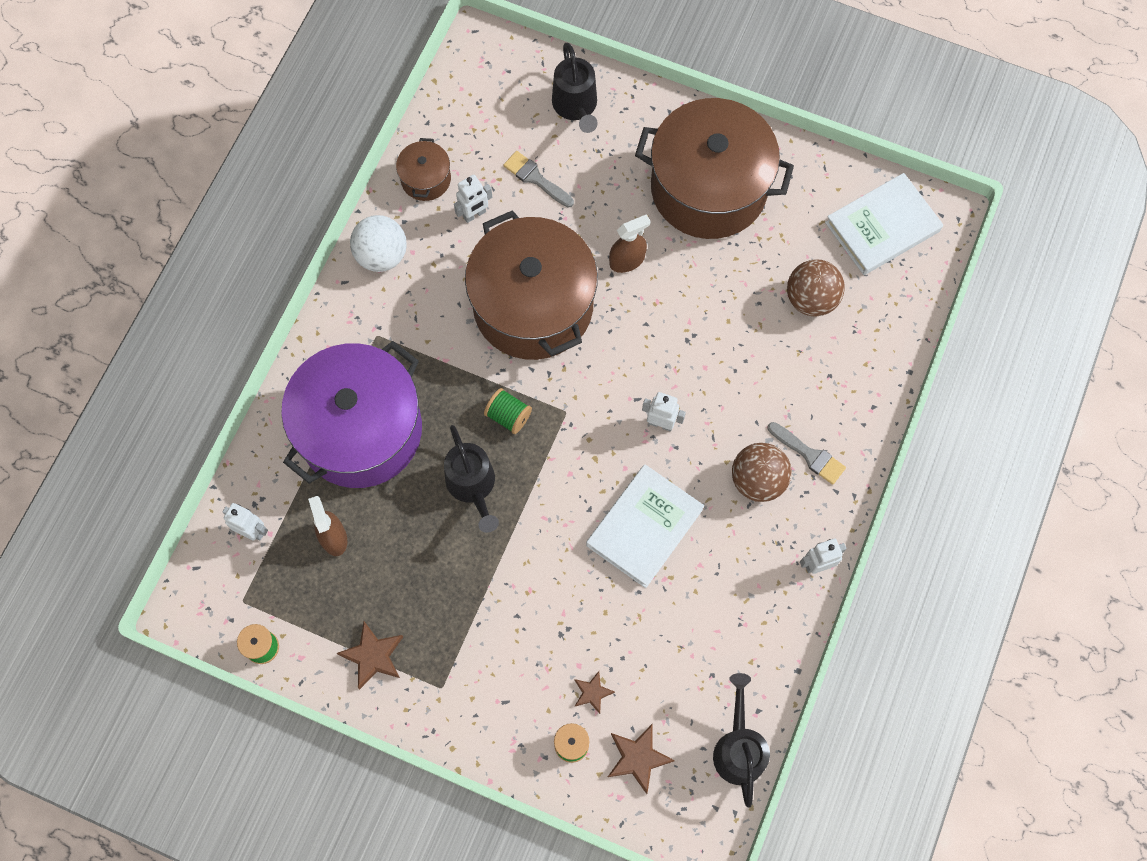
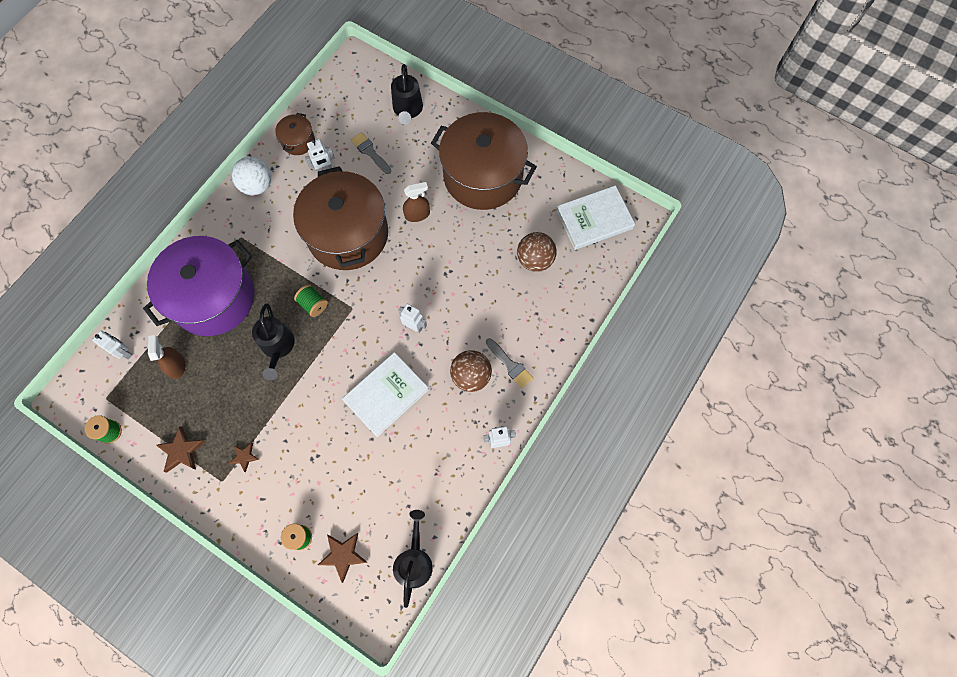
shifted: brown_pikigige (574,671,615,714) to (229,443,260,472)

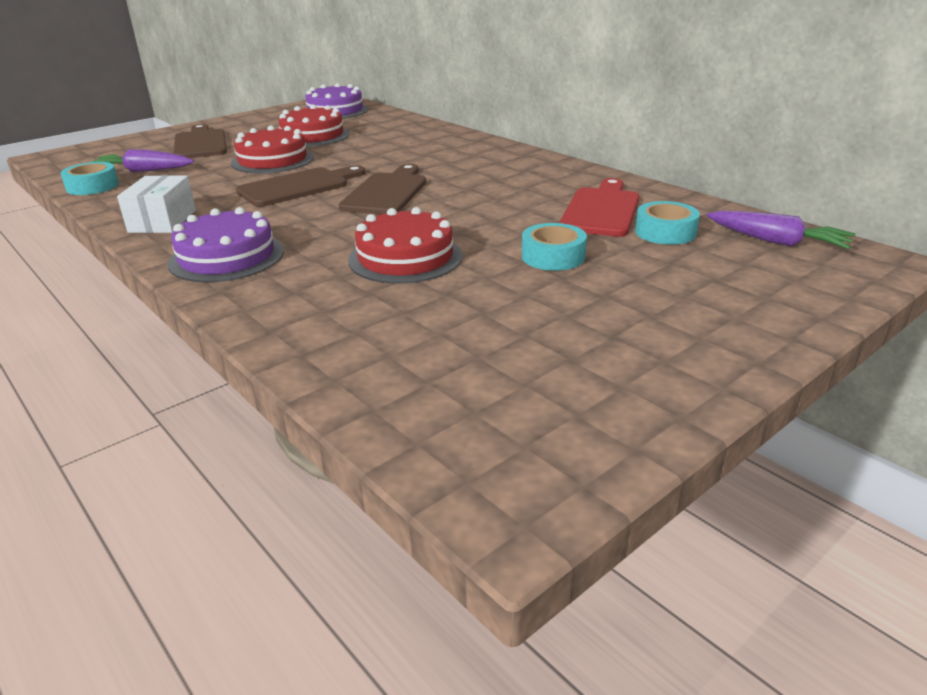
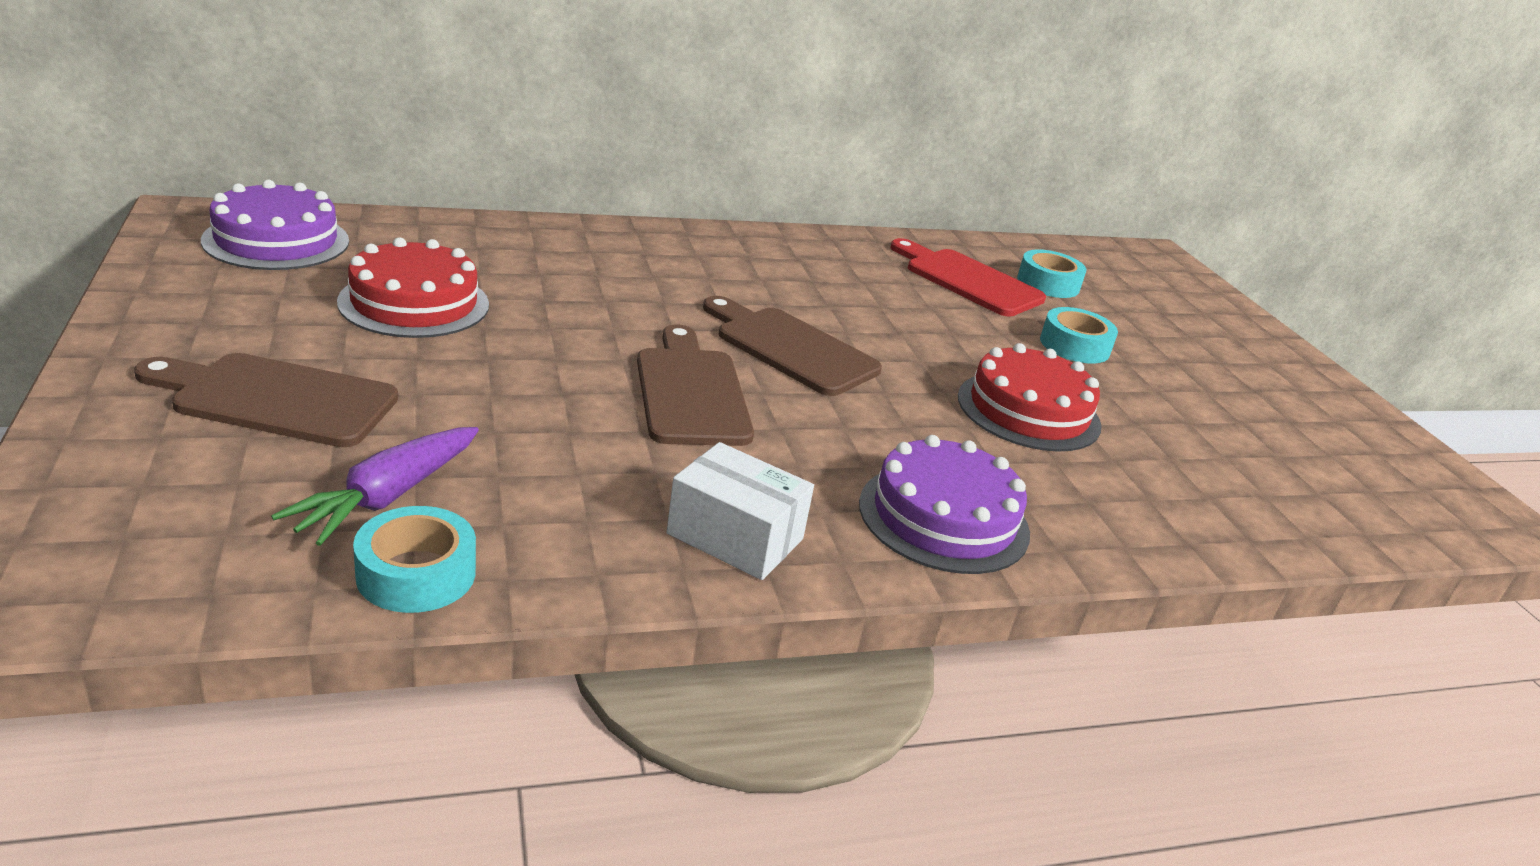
gone: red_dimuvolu (231,126,314,173); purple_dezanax (706,210,855,249)

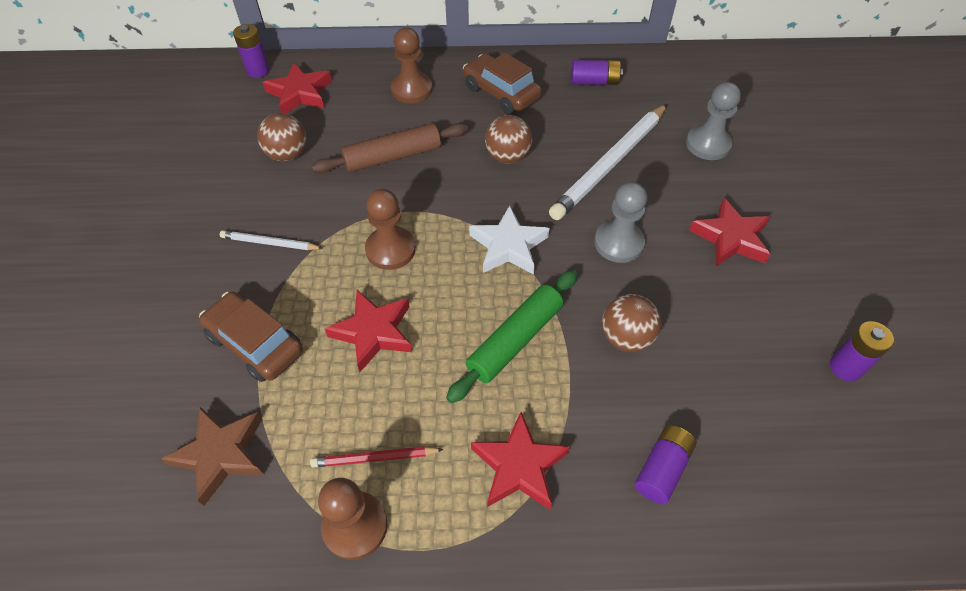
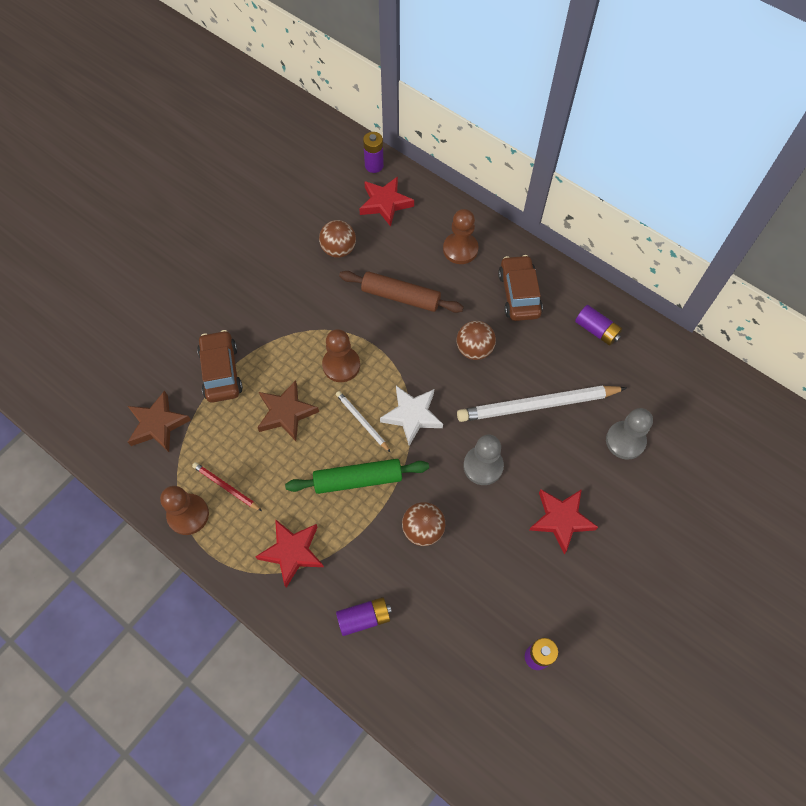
shifted: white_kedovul (220,230,323,250) to (336,391,390,452)
repainted: red_pikigige (325,290,412,372) to brown_pikigige (257,380,319,441)

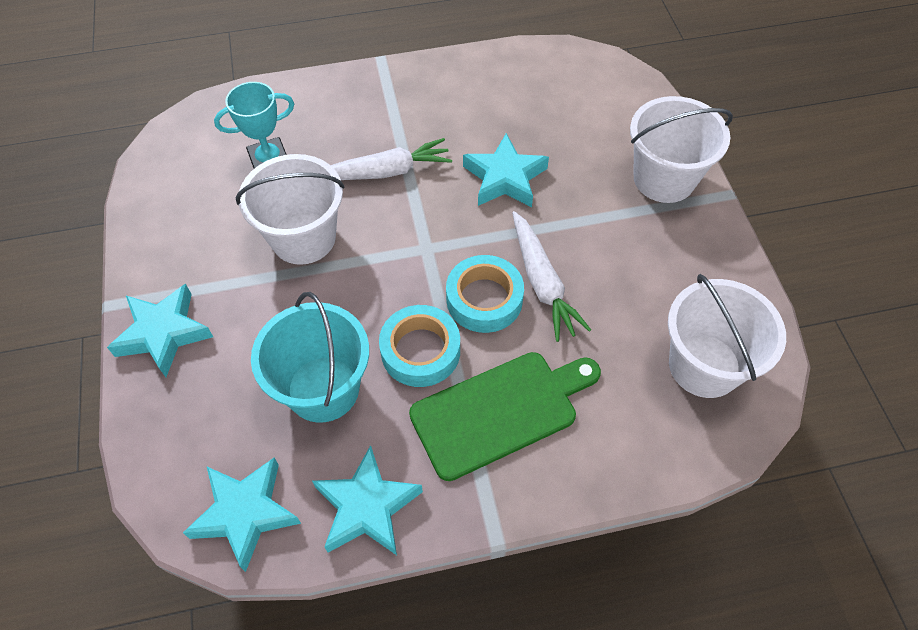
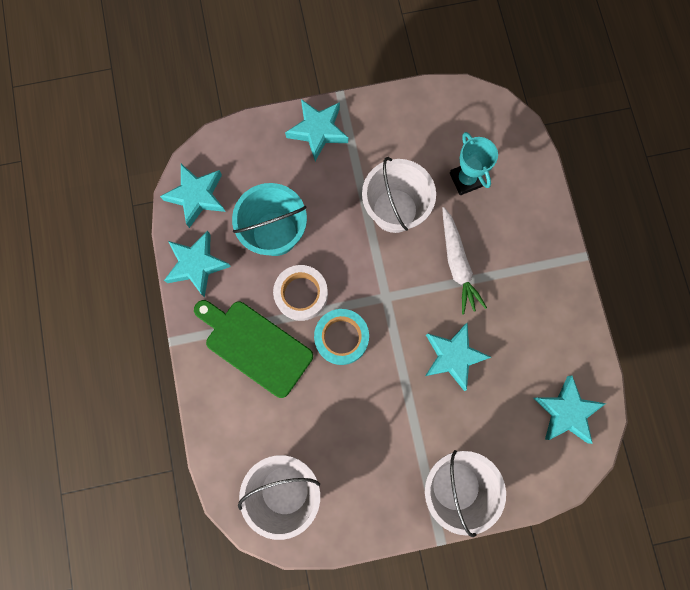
gone: white_dezanax (512,211,591,342)
new: turquoise_pikigige (534,375,606,444)
repainted: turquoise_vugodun (379,305,460,387) to white_vugodun (273,265,328,321)
rotated: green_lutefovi (409,352,601,481) = (194,300,313,398) 150 degrees clockwise

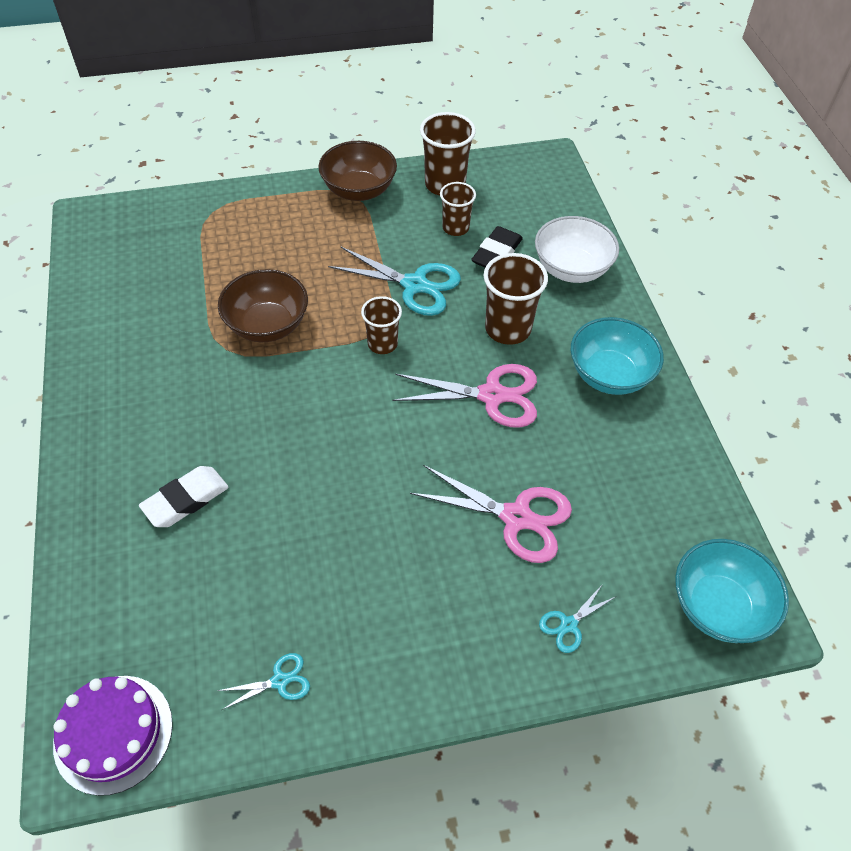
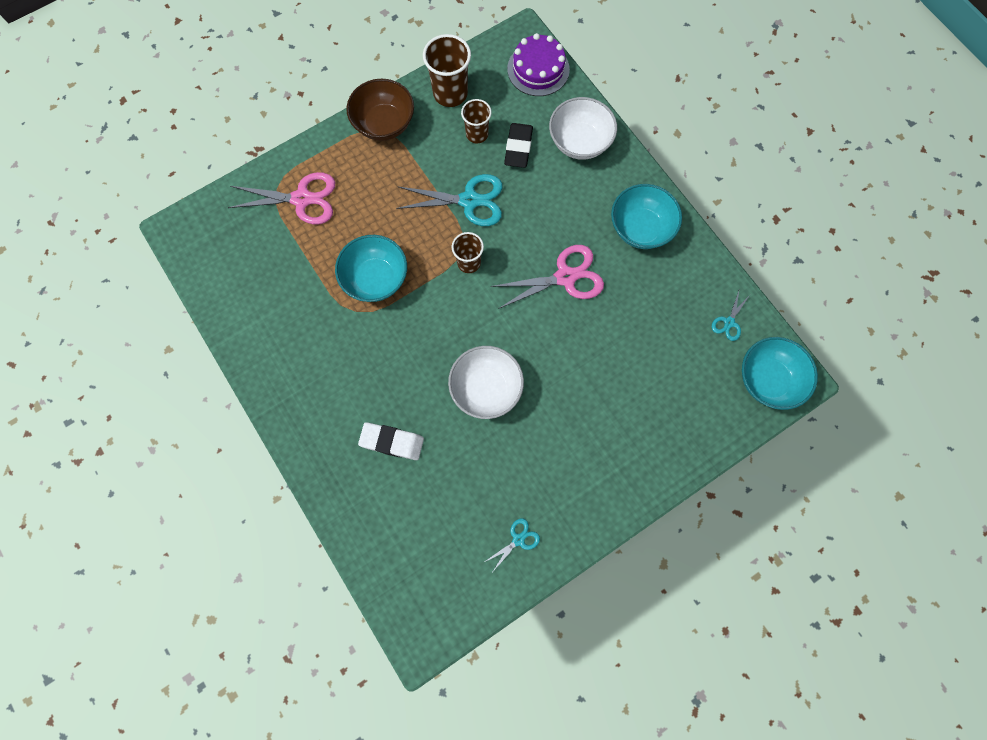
gone: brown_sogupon (484,253,548,345)
new: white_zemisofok (448,346,524,419)
shifted: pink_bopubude (410,465,572,563) to (228,172,335,224); turquoise_bopubude (539,585,615,653) to (712,291,750,341); purple_dimuvolu (53,676,173,796) to (507,33,570,96)
repainted: brown_zemisofok (218,269,308,342) to turquoise_zemisofok (335,235,407,302)
rotated: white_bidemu (139,466,229,527) = (358,422,424,460) 75 degrees clockwise

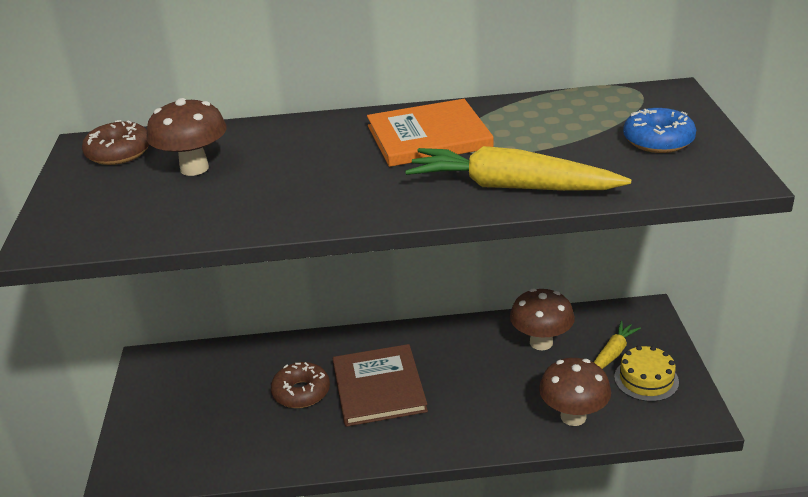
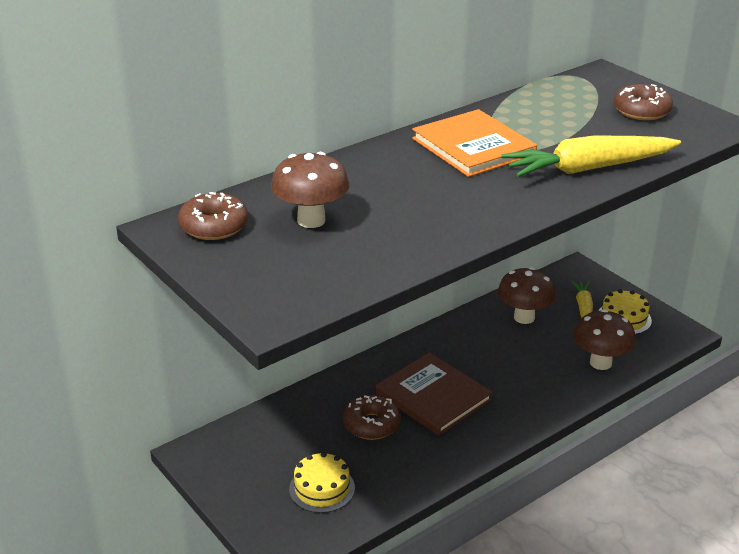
new: yellow_dimuvolu (289,452,355,513)
repainted: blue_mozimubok (623,108,696,153) to brown_mozimubok (614,84,673,120)
rotated: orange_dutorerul (367,99,493,167) = (412,109,537,177) 75 degrees counterclockwise

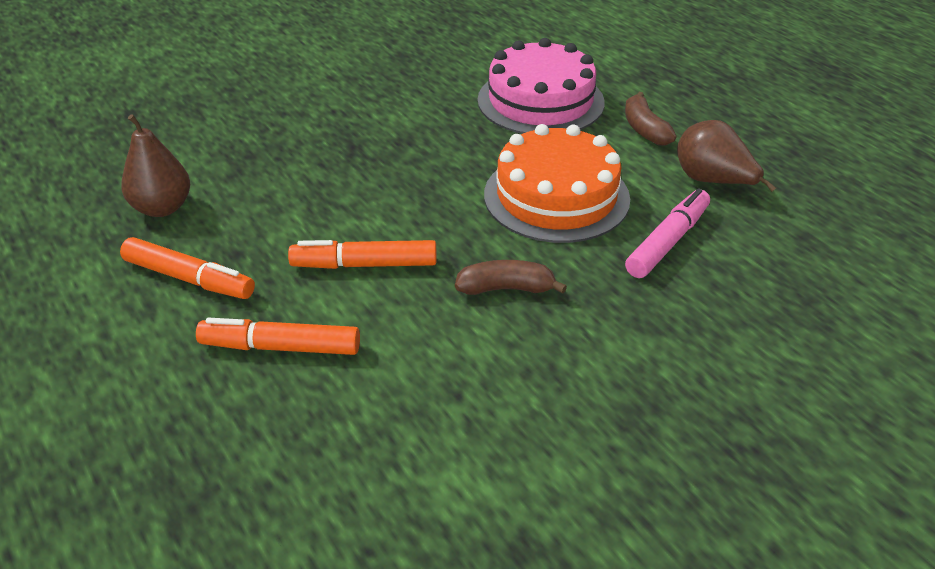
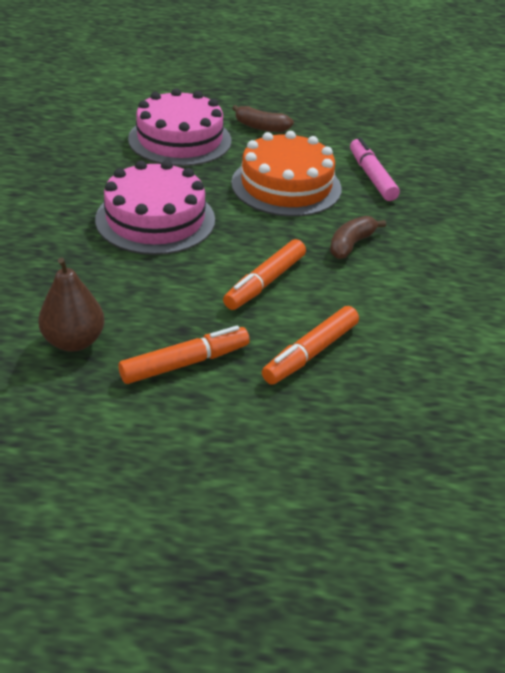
gone: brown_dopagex (677,120,776,192)
new: pink_dimuvolu (95,160,215,255)

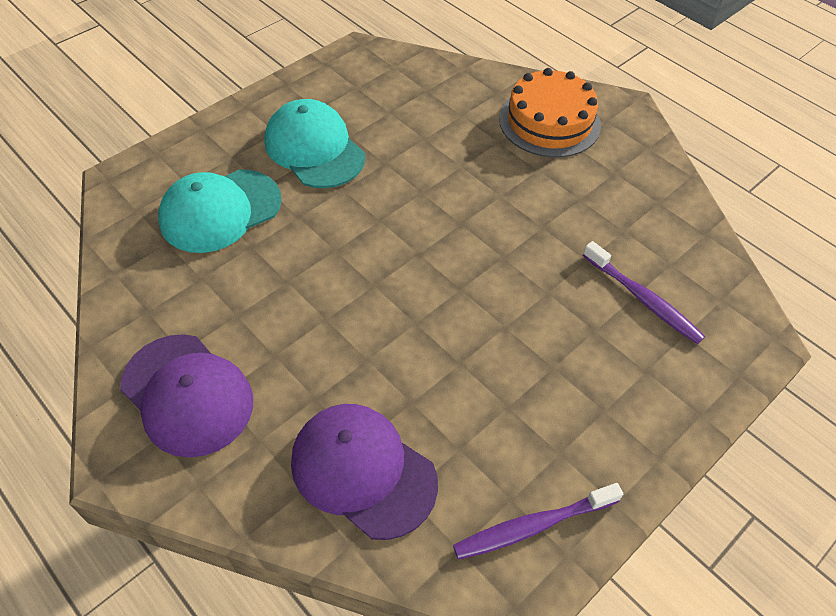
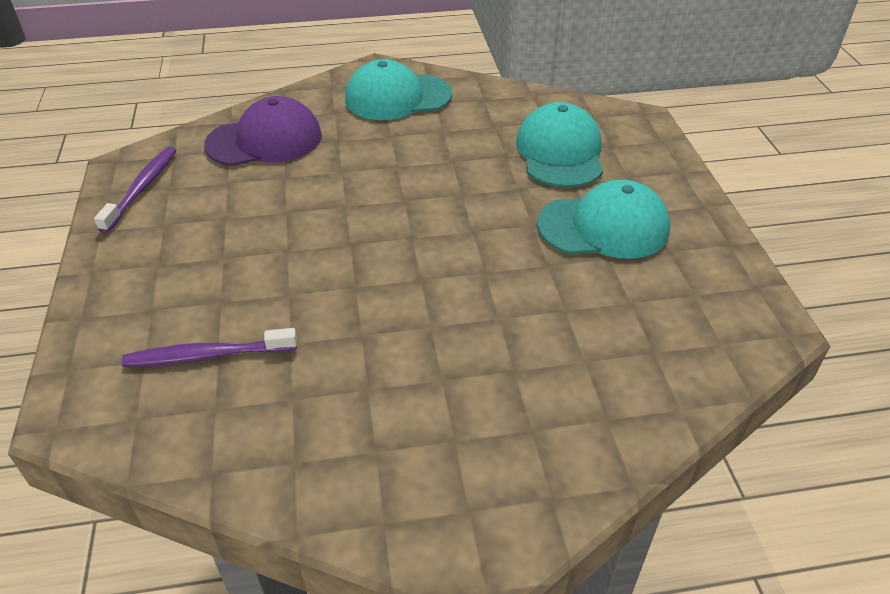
gone: orange_dimuvolu (499,68,601,157)
repainted: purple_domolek (120,334,253,458) to turquoise_domolek (345,59,452,120)

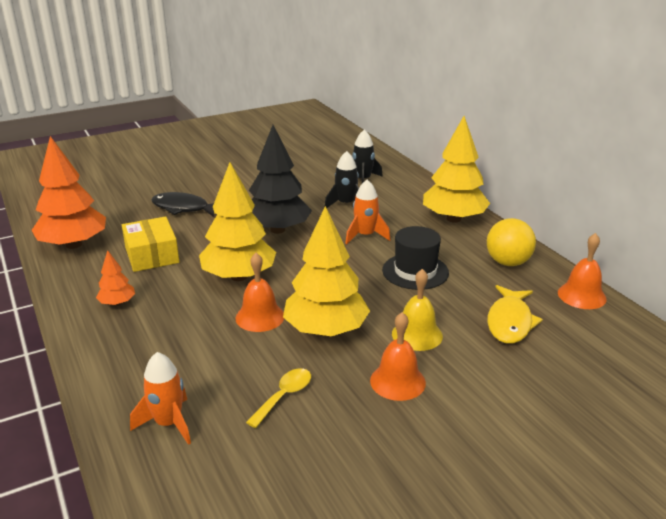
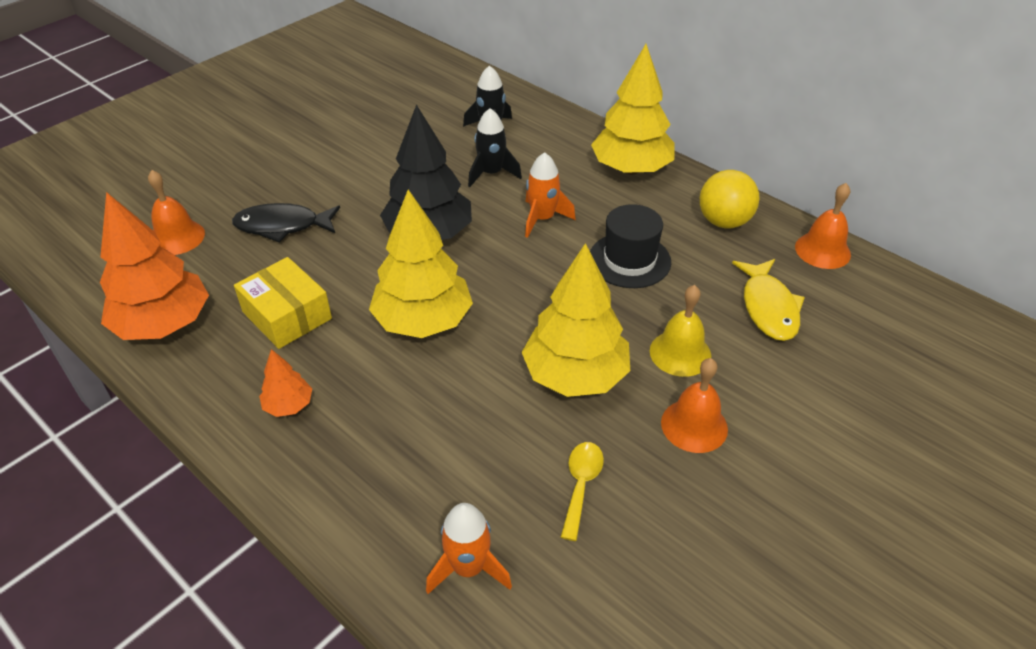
shifted: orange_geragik (236,253,284,332) to (148,170,205,255)

